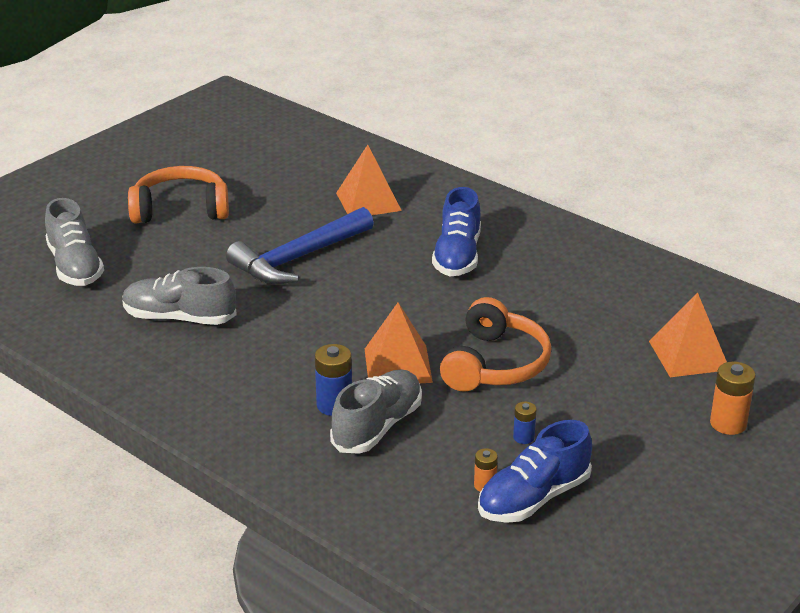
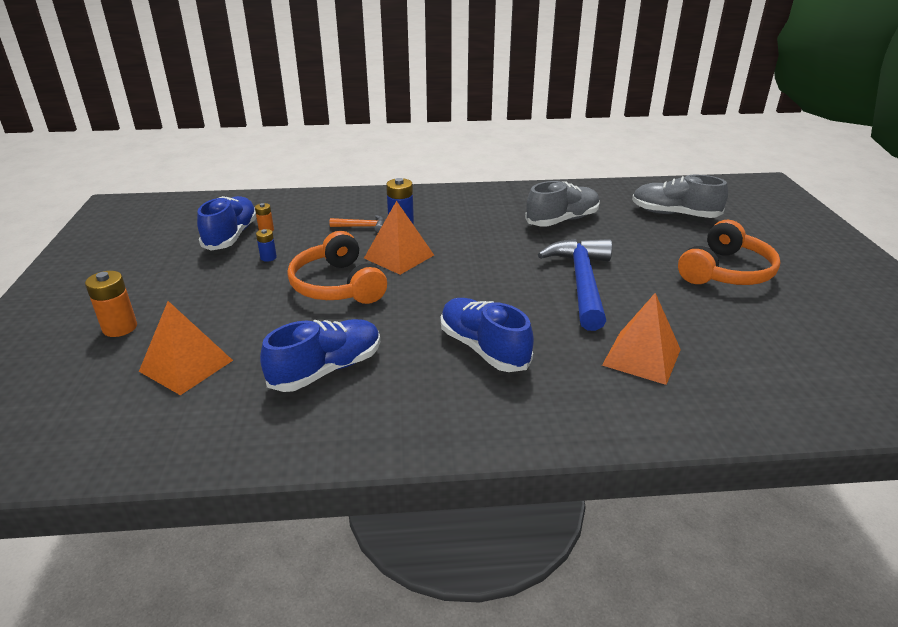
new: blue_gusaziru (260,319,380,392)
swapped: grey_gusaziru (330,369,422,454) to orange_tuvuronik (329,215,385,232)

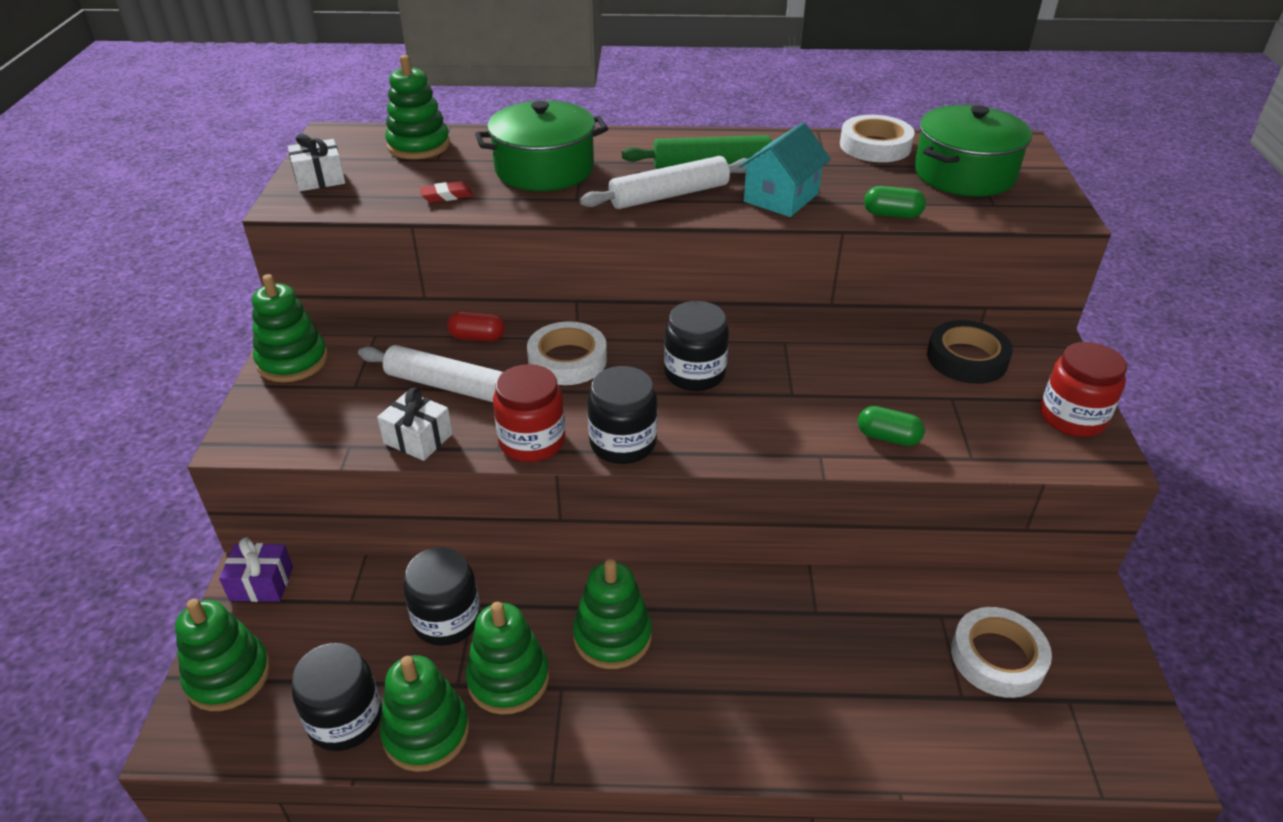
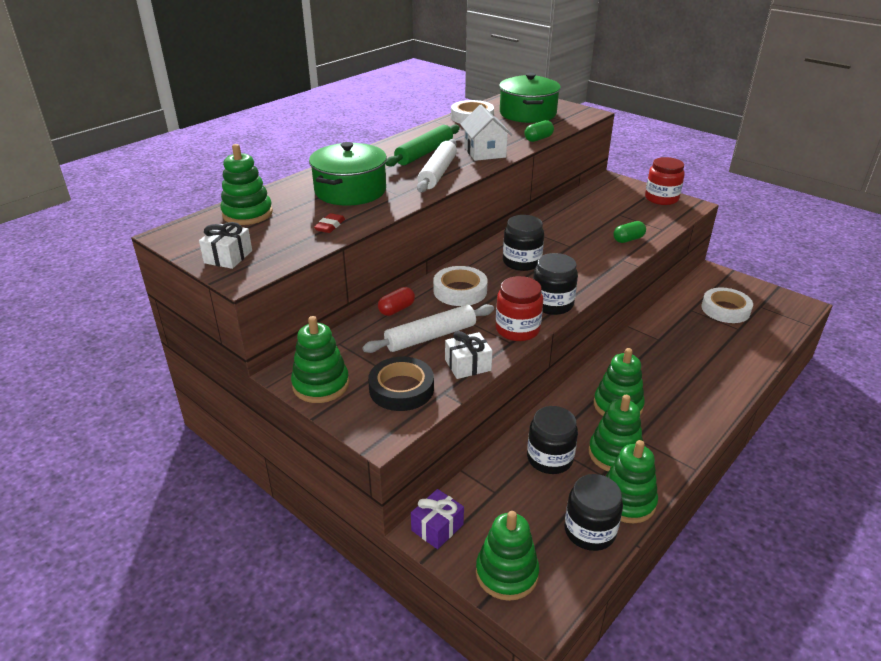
shifted: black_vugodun (927,320,1013,384) to (368,357,434,411)
repainted: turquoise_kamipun (739,122,831,217) to white_kamipun (460,105,512,161)

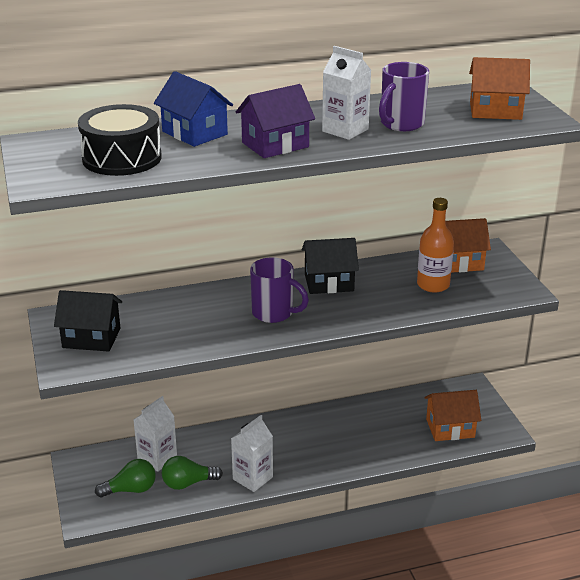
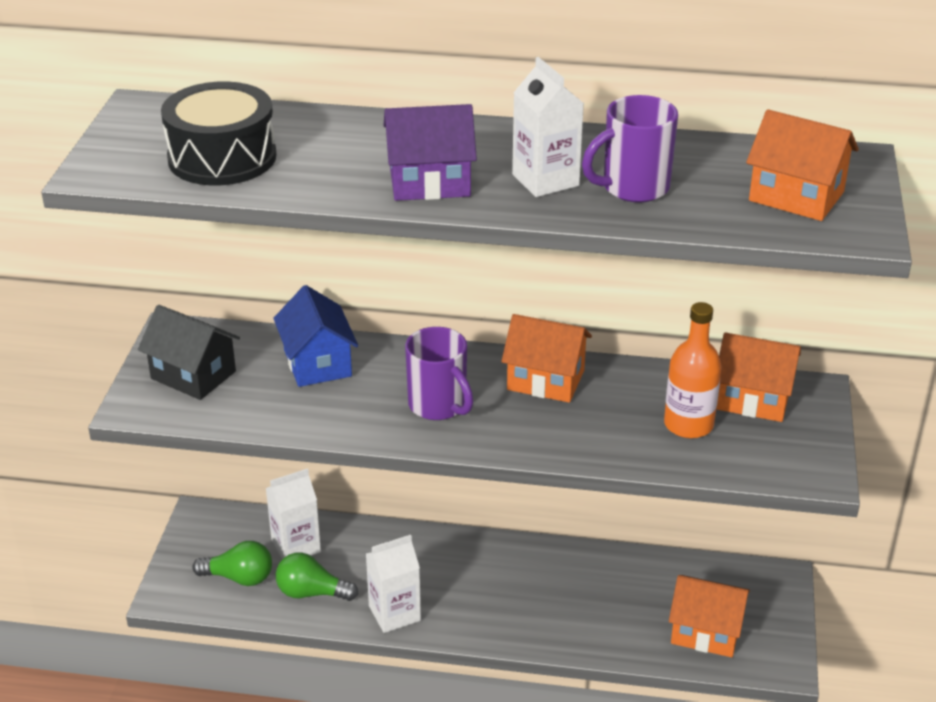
shifted: blue_kamipun (154,71,233,147) to (273,285,358,387)
repainted: black_kamipun (302,238,359,294) to orange_kamipun (501,314,592,403)

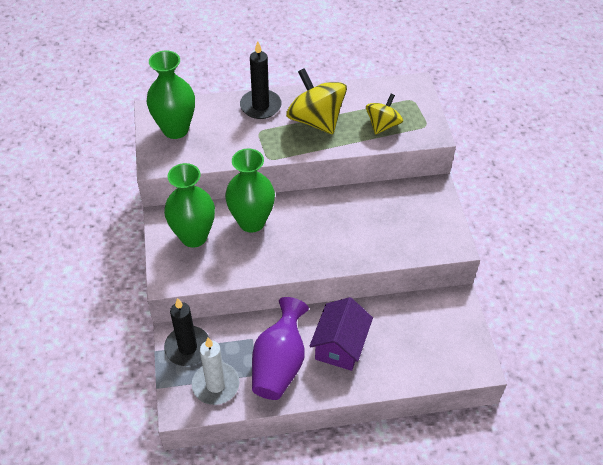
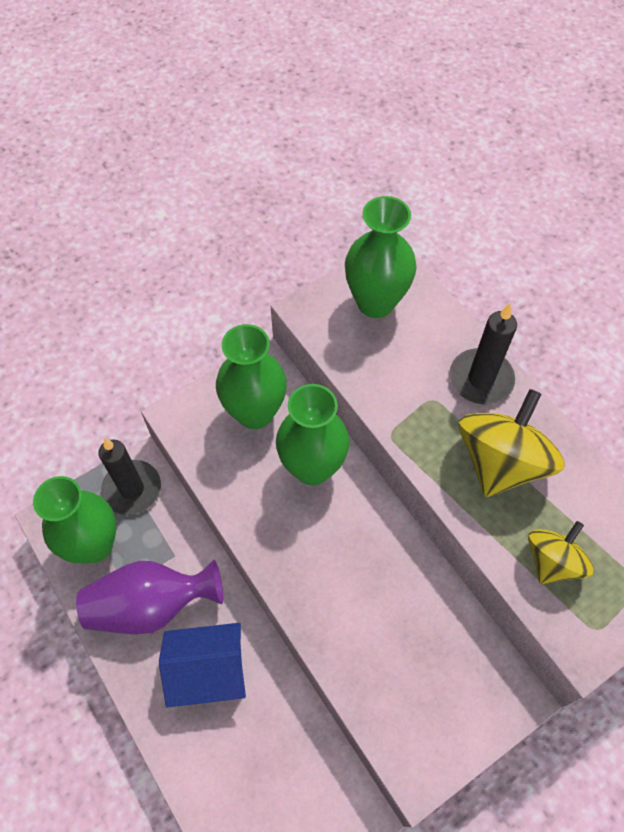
swapped: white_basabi (192,338,240,405) to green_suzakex (33,476,116,563)
repainted: purple_kamipun (309,297,373,371) to blue_kamipun (159,623,246,707)
rotated: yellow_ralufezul (366,94,403,135) = (528,521,594,584) 60 degrees counterclockwise

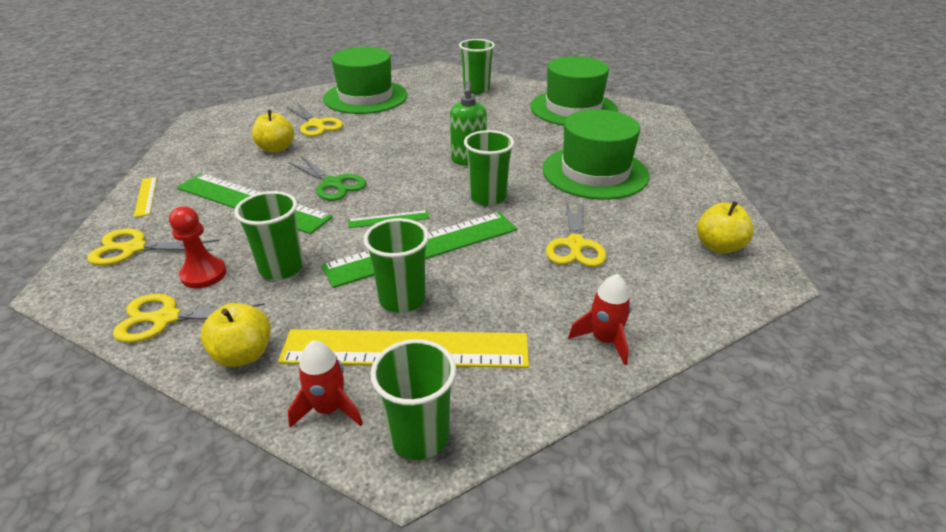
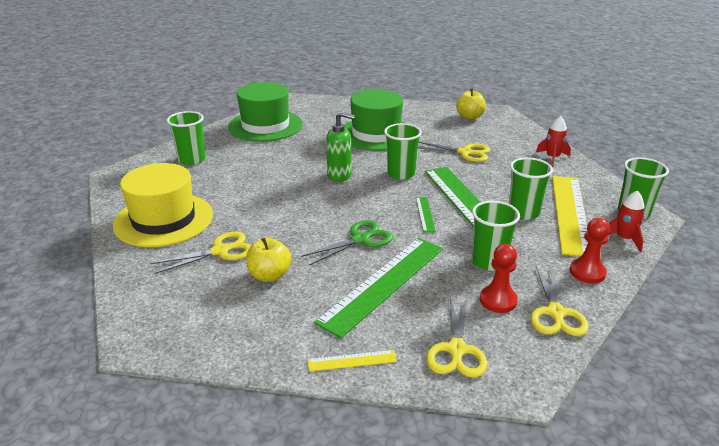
swapped: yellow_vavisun (200,303,271,367) to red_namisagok (570,218,610,283)
repainted: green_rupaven (323,47,408,114) to yellow_rupaven (113,163,213,247)

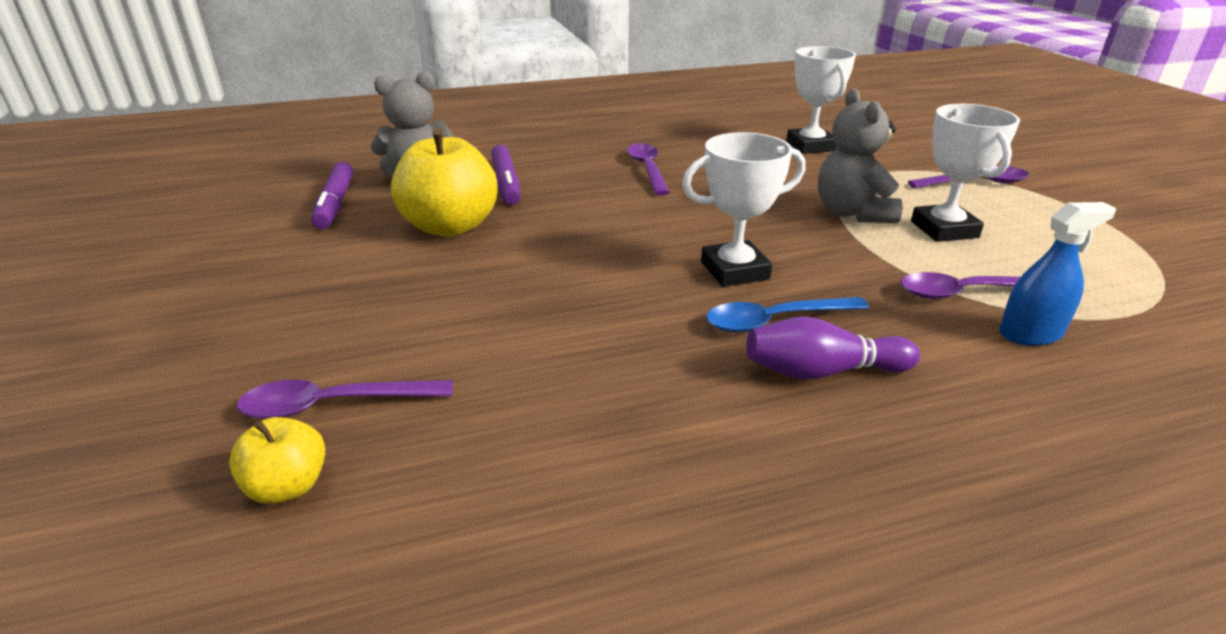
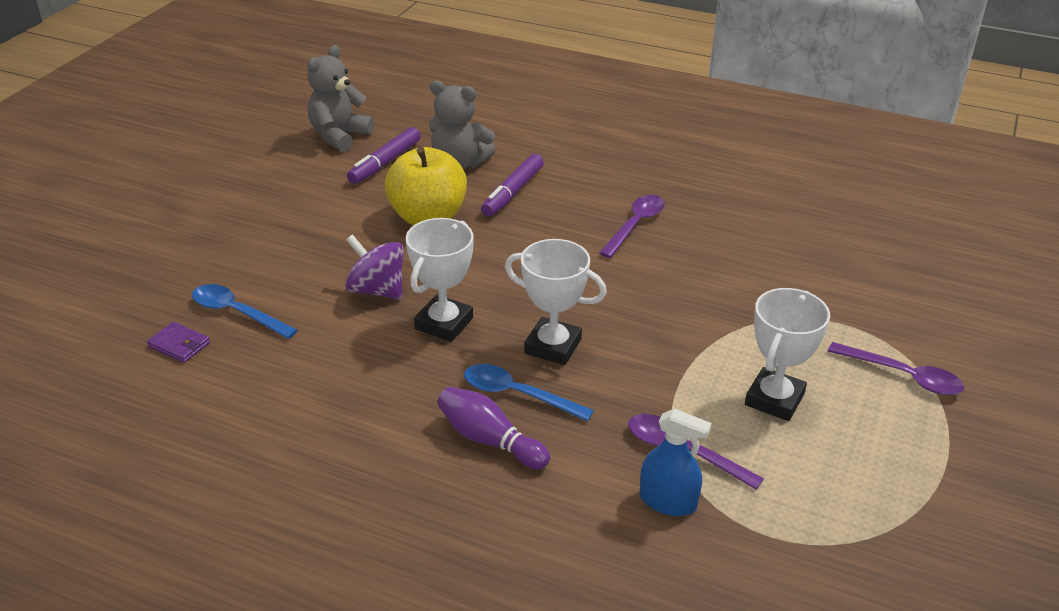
new: purple_ralufezul (345,234,404,299)
shifted: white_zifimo (786,46,856,154) to (406,218,474,342); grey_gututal (818,89,903,223) to (307,45,374,152)
swapped: yellow_vavisun (229,417,325,504) to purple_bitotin (147,321,210,363)
repainted: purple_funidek (237,380,453,419) to blue_funidek (192,284,298,339)

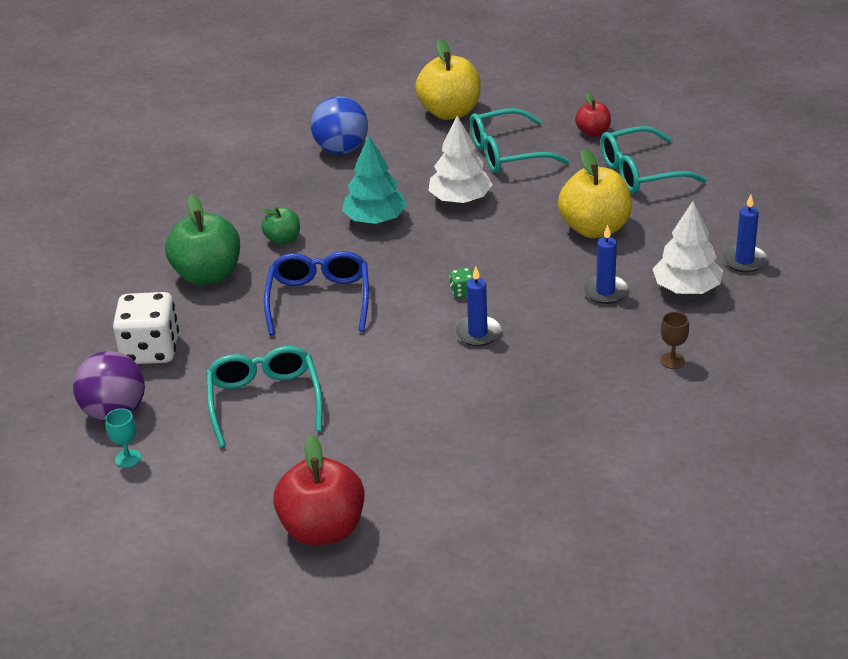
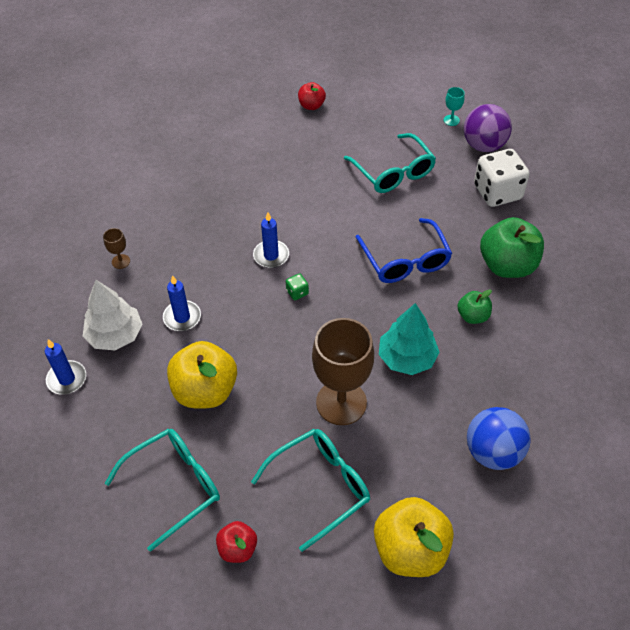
swapped: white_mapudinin (428,116,493,203) to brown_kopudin (312,318,374,425)
scaled: red_vavisun (273,434,365,545) = (298,82,326,110) x0.53

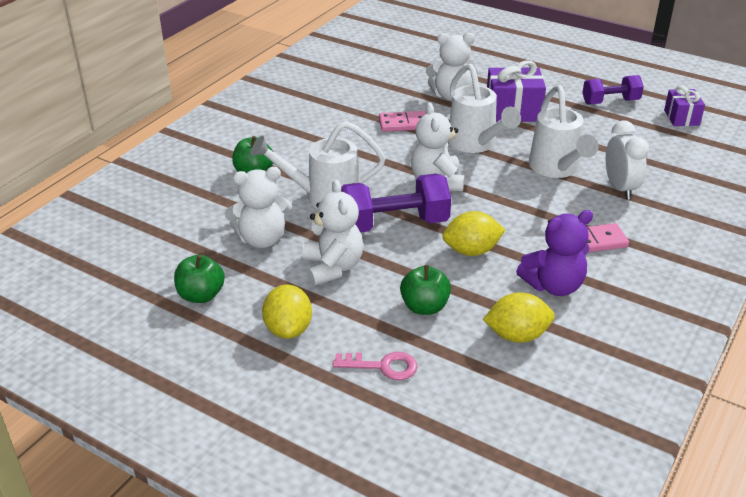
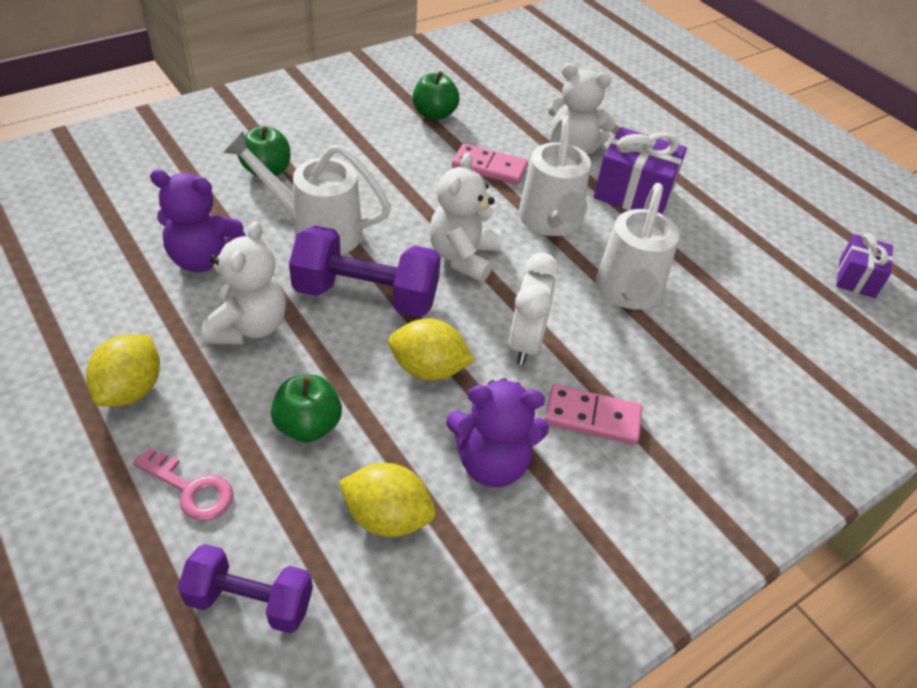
shifted: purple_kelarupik (582,75,644,105) to (178,544,313,633); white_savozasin (606,120,649,200) to (509,253,559,365); green_vavisun (174,255,225,303) to (412,71,460,121)
repainted: white_gututal (225,167,292,248) to purple_gututal (150,170,246,272)

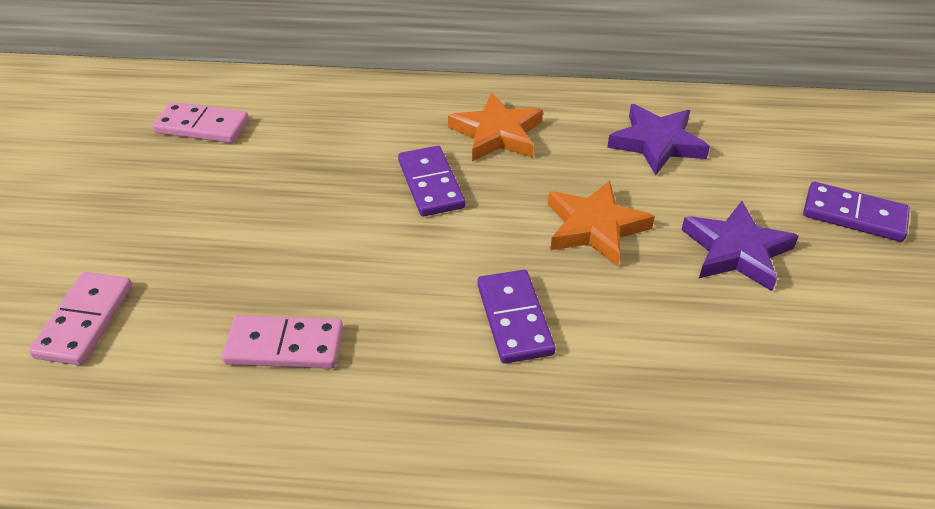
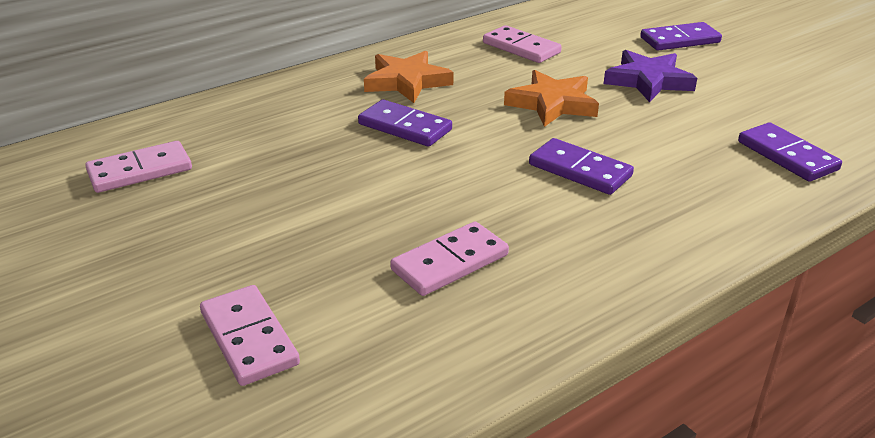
new: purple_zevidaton (738,122,842,182)
swapped: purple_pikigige (607,104,710,176) to pink_zevidaton (483,25,562,63)

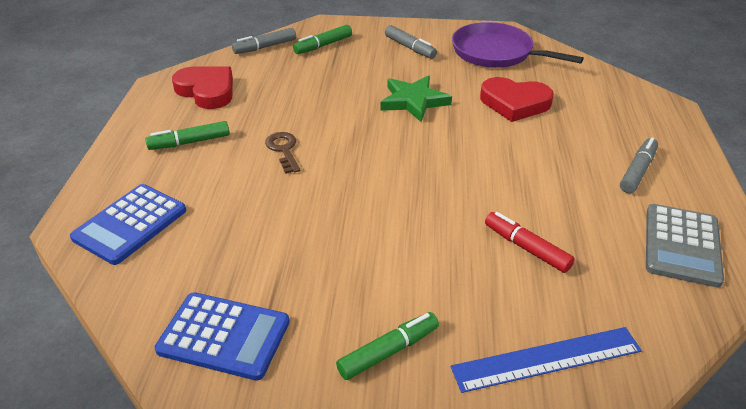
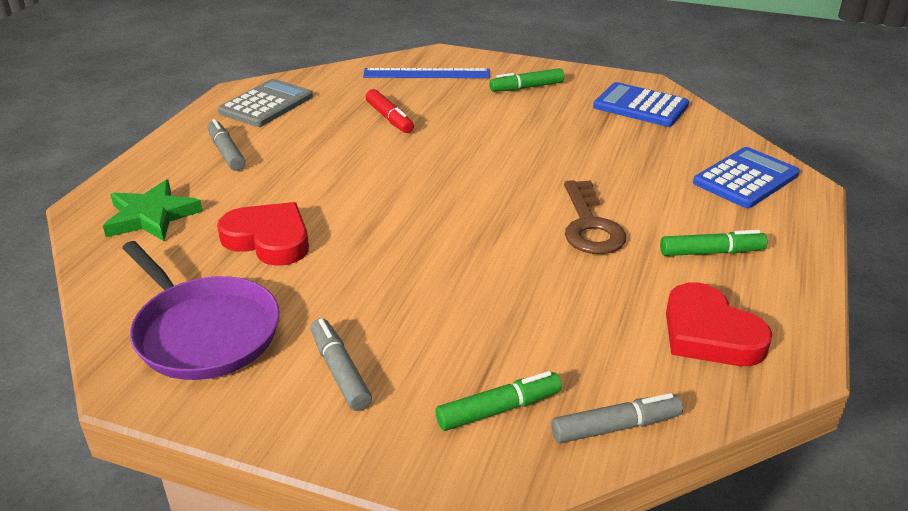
shifted: green_pikigige (380,75,452,122) to (103,179,203,241)
rotated: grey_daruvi (620,137,658,193) = (207,119,245,171) 105 degrees clockwise
scaled: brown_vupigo (265,132,300,174) = (564,180,626,254) x1.56

